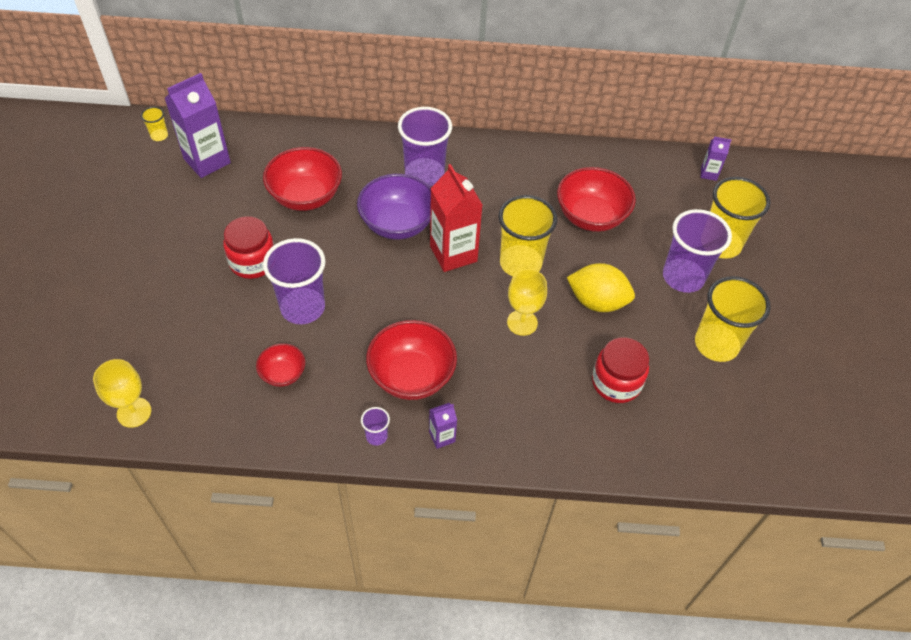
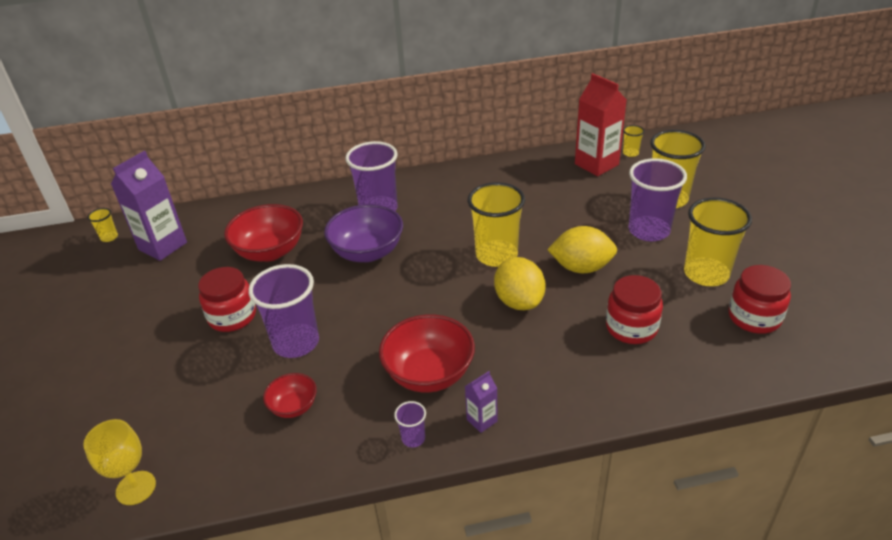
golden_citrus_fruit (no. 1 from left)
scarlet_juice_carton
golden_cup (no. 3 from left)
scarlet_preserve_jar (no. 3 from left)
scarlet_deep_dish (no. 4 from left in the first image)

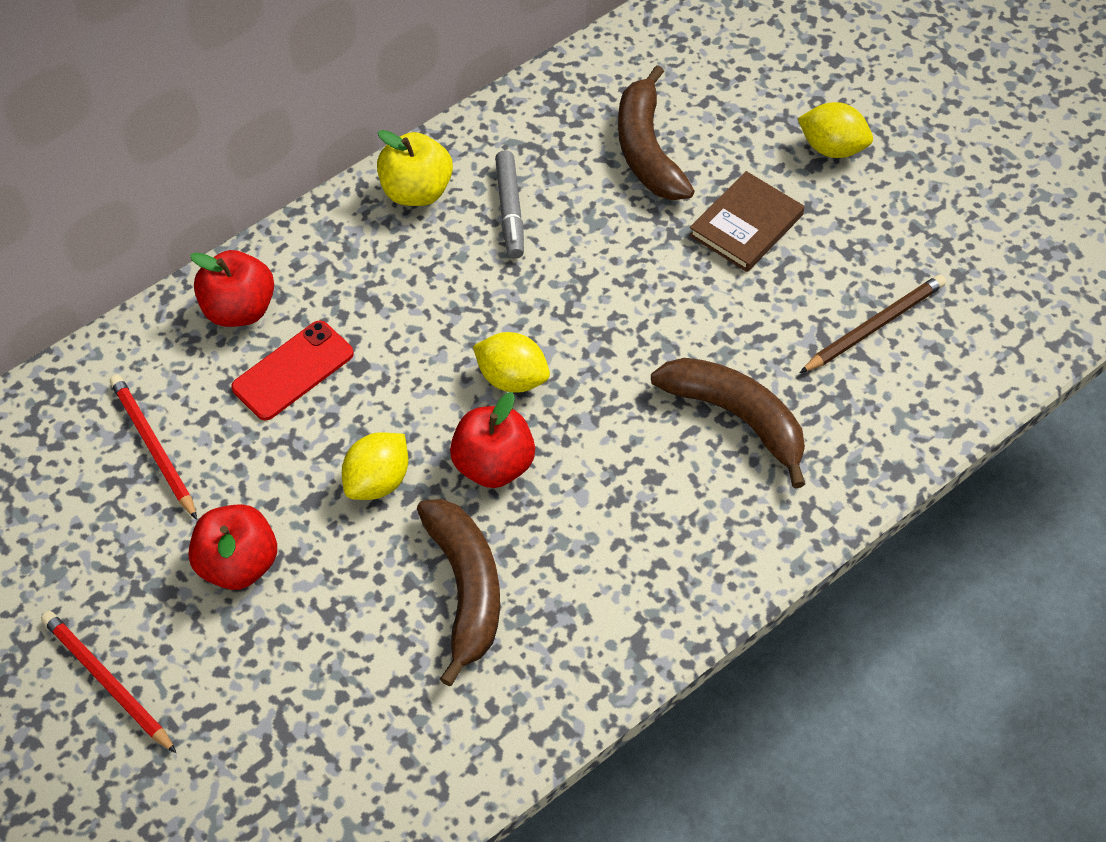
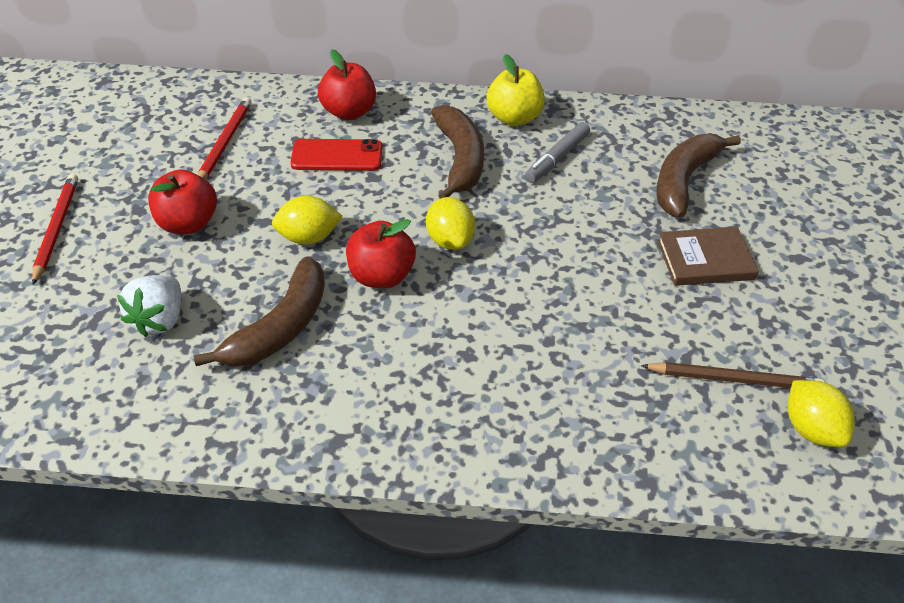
white_strawberry
dark_brown_toy_banana (no. 2 from left)
golden_citrus_fruit (no. 3 from left)

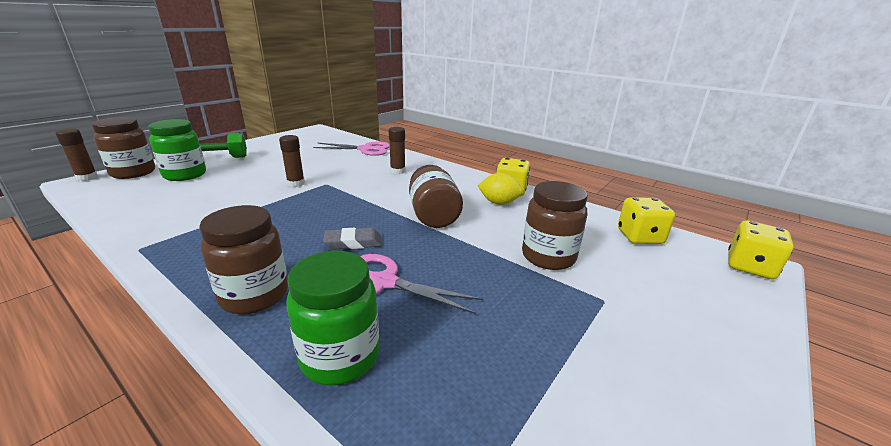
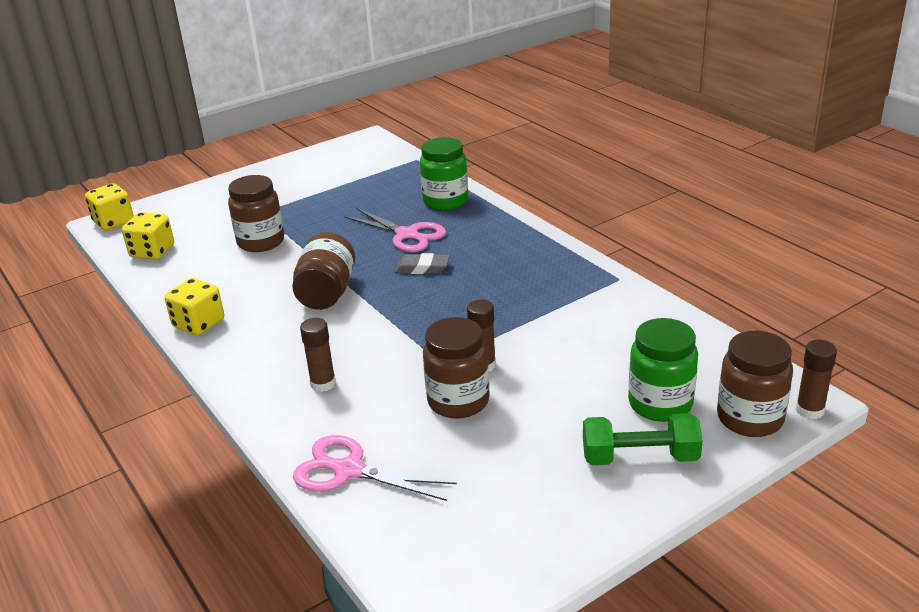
dark_brown_preserve_jar (no. 3 from left)
golden_citrus_fruit

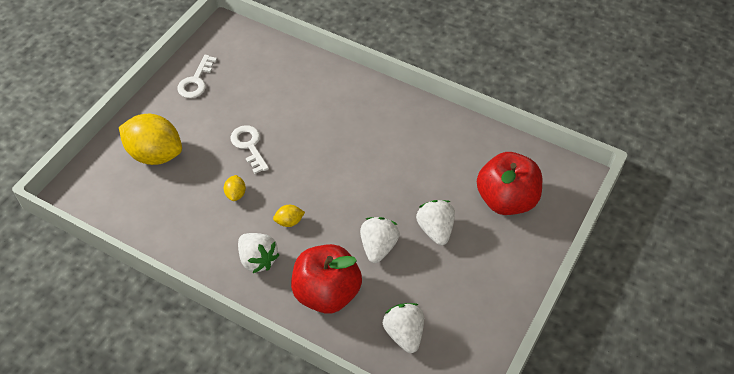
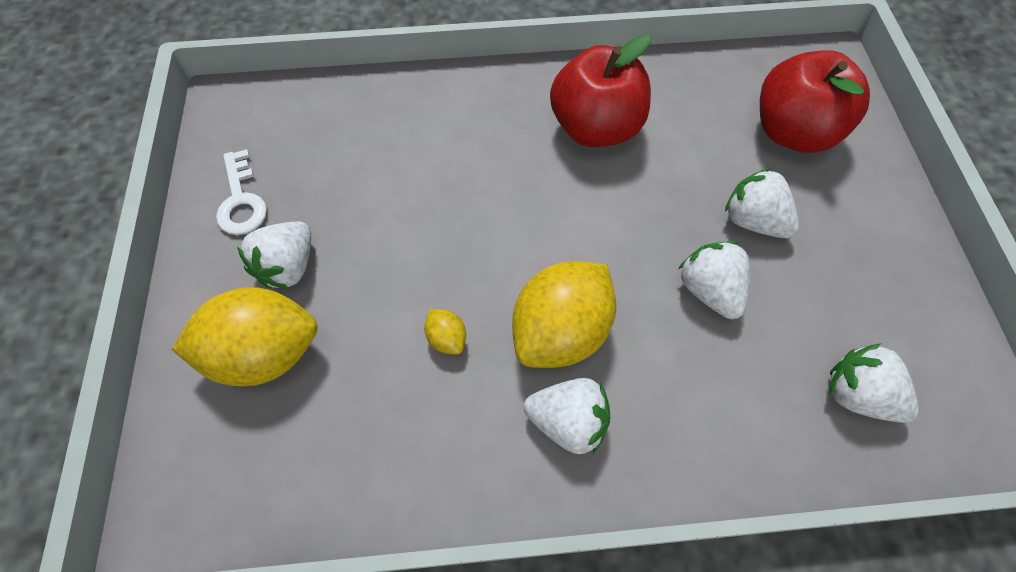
white_strawberry (no. 1 from left)
golden_citrus_fruit (no. 3 from left)
scarlet_apple (no. 1 from left)
white_latchkey (no. 2 from left in the first image)

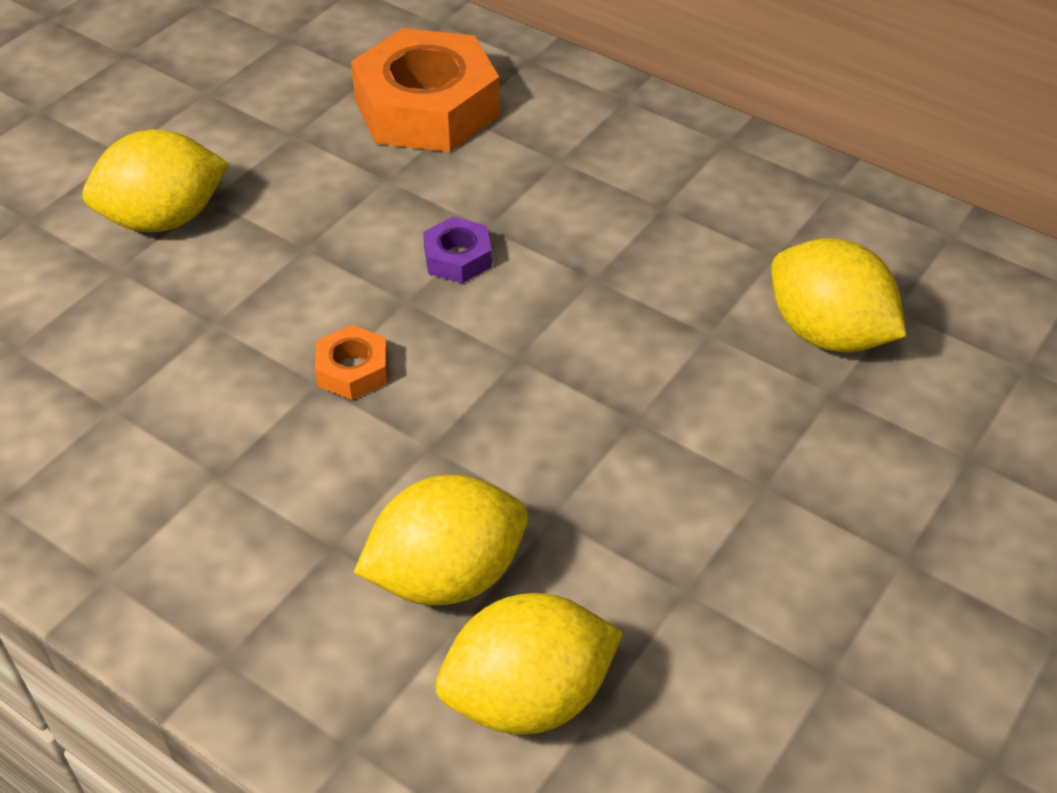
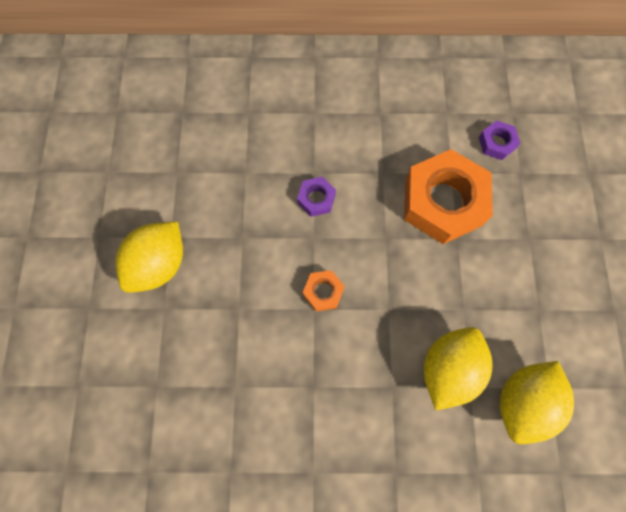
bright_orange_nut (no. 2 from left)
violet_nut (no. 2 from left)

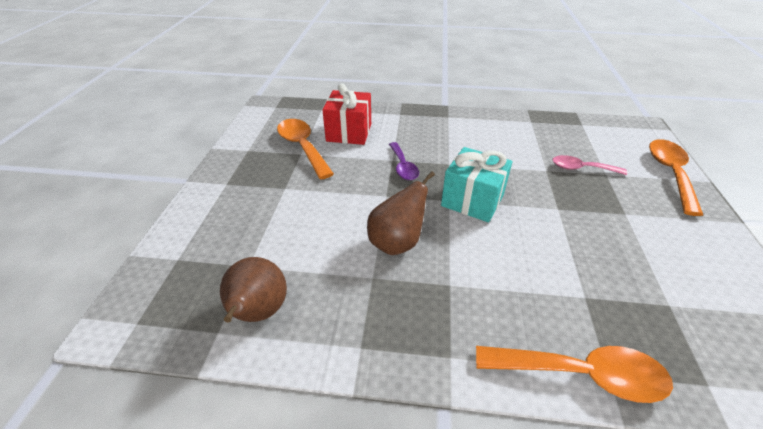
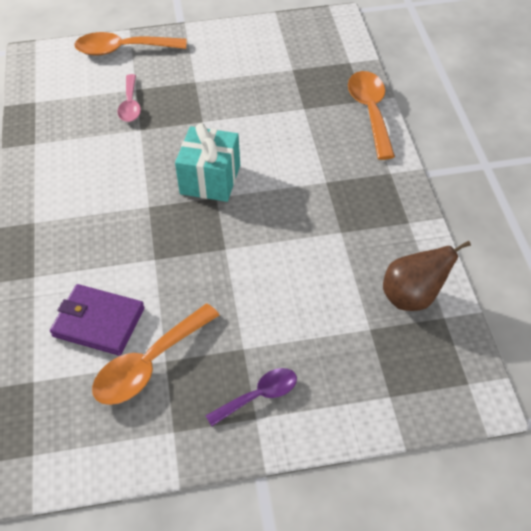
violet_billfold
violet_tablespoon
dark_brown_toy_pear (no. 2 from left in the first image)

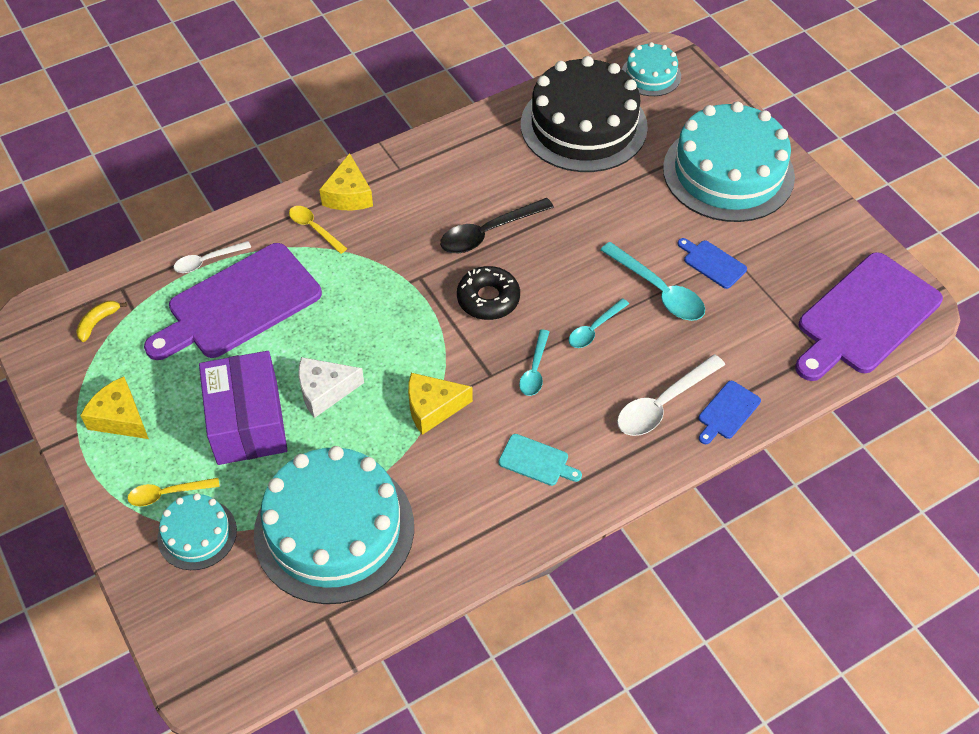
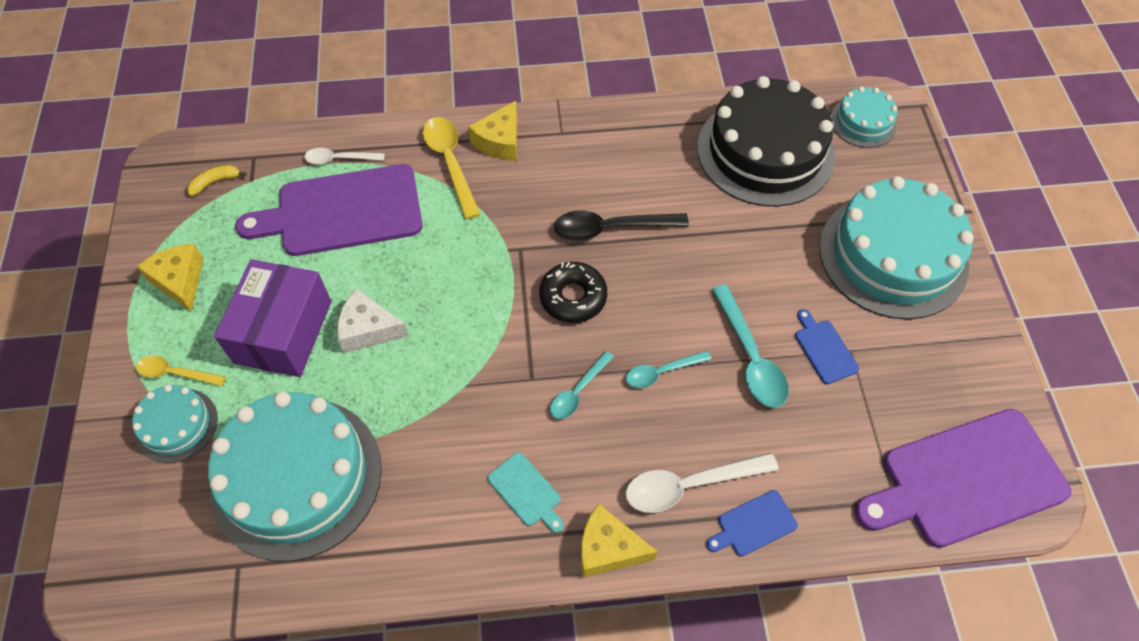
golden_tablespoon (no. 2 from left)
golden_cheese_wedge (no. 3 from left)

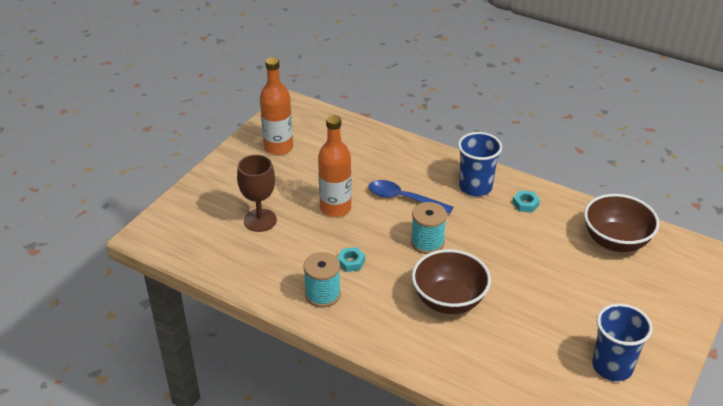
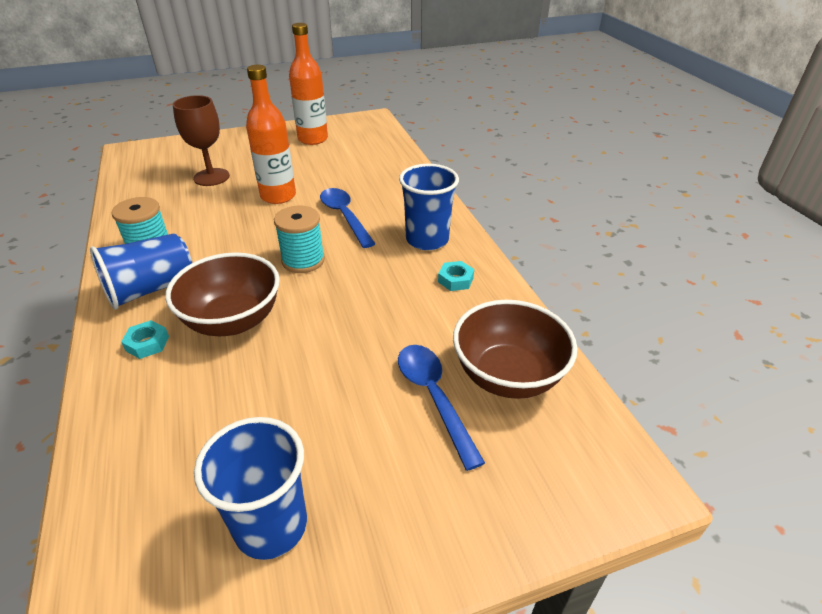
royal_blue_cup (no. 1 from left)
turquoise_nut (no. 1 from left)
royal_blue_tablespoon (no. 2 from left)

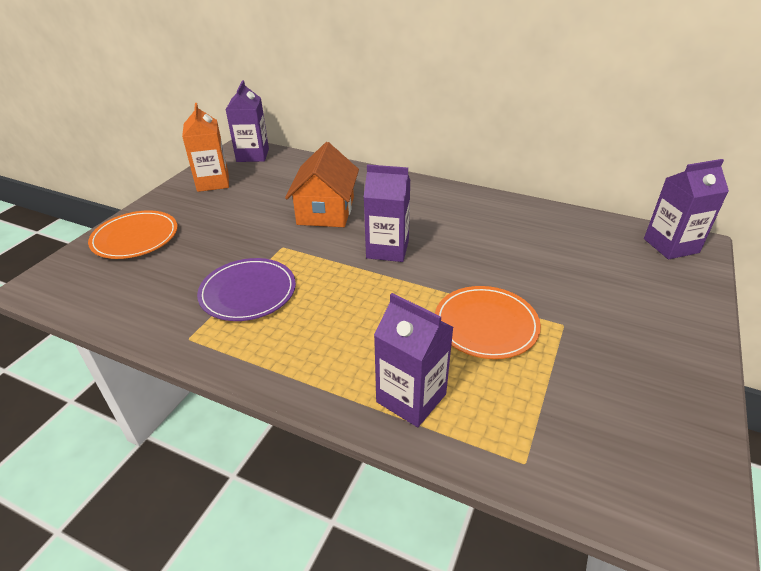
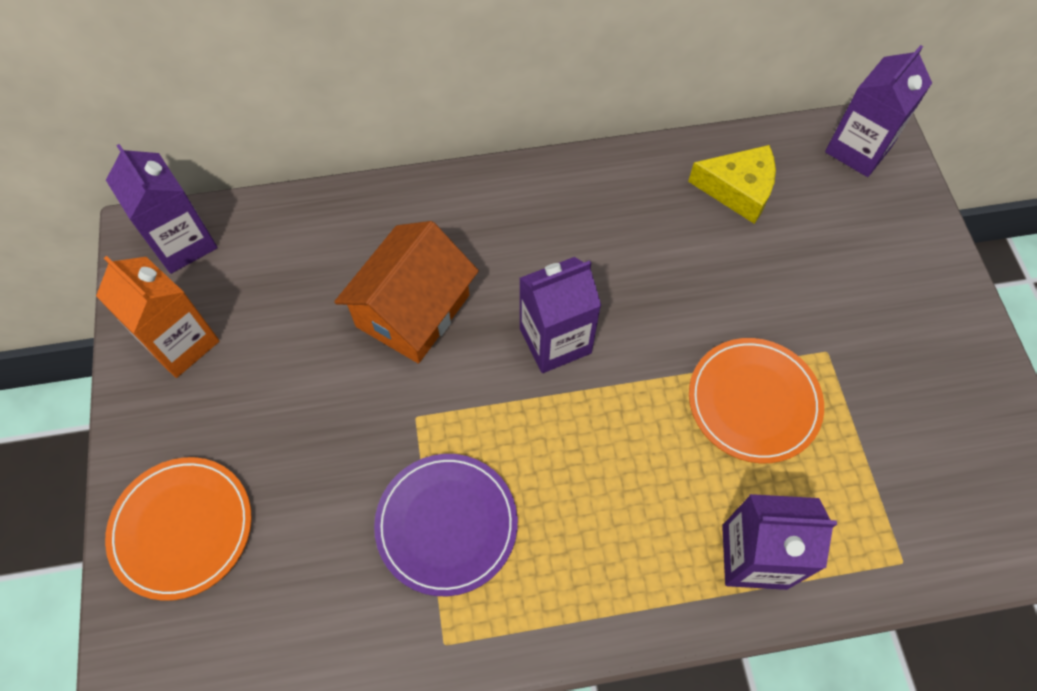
bright_orange_cottage
golden_cheese_wedge

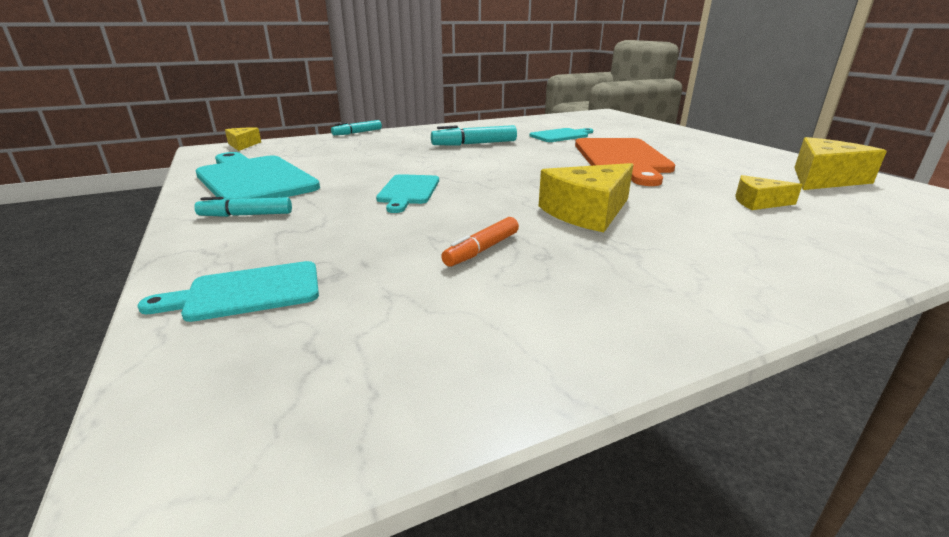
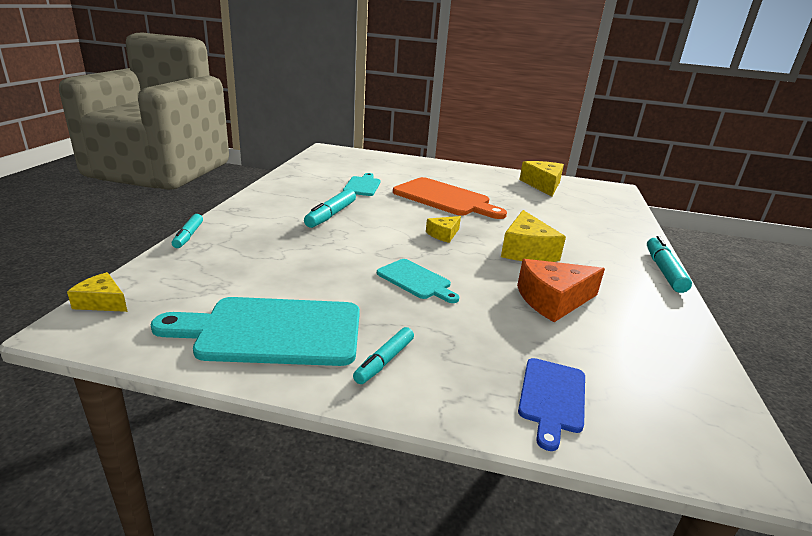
golden_cheese_wedge (no. 2 from left)
bright_orange_cheese_wedge
royal_blue_chopping_board
turquoise_marker_pen (no. 4 from left)

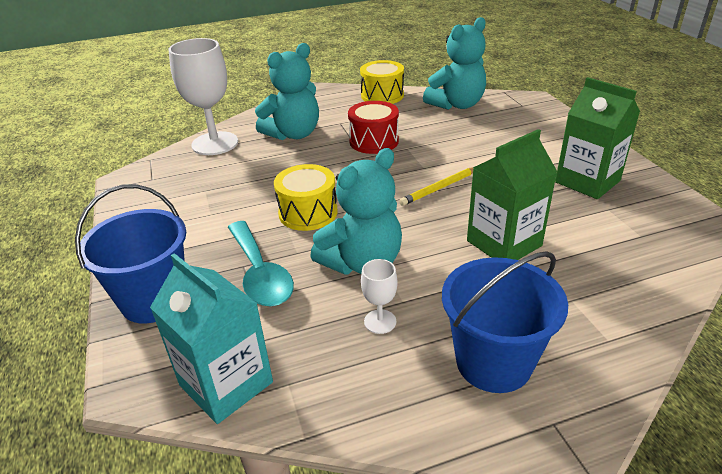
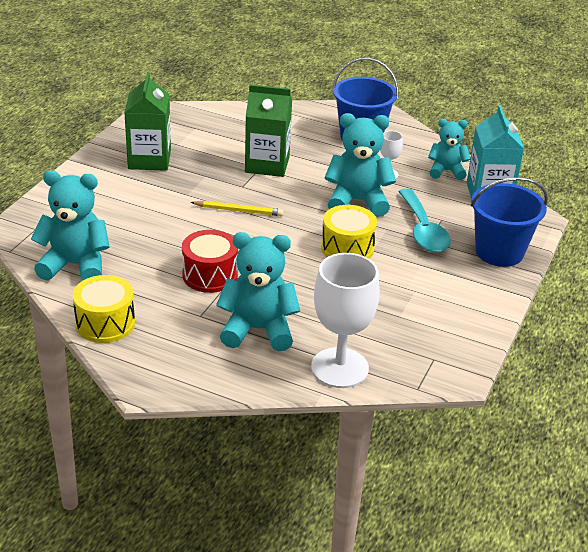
turquoise_tablespoon
turquoise_stuffed_bear (no. 4 from left)

